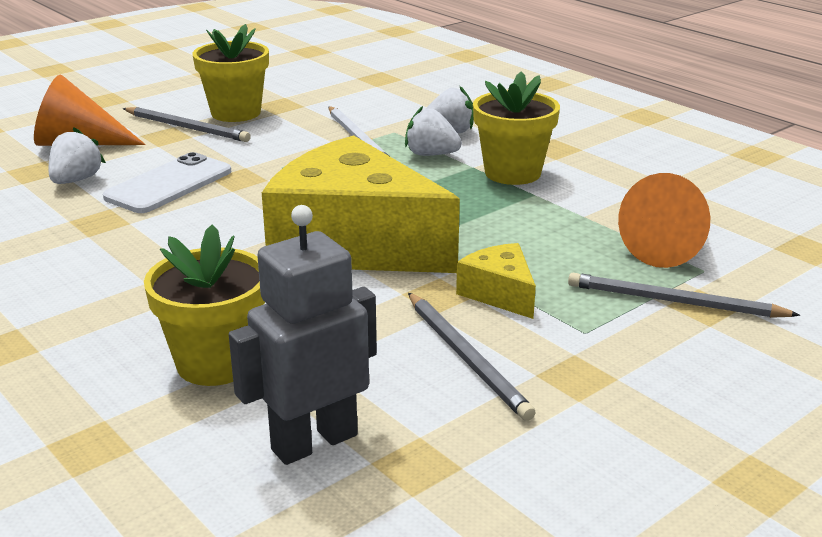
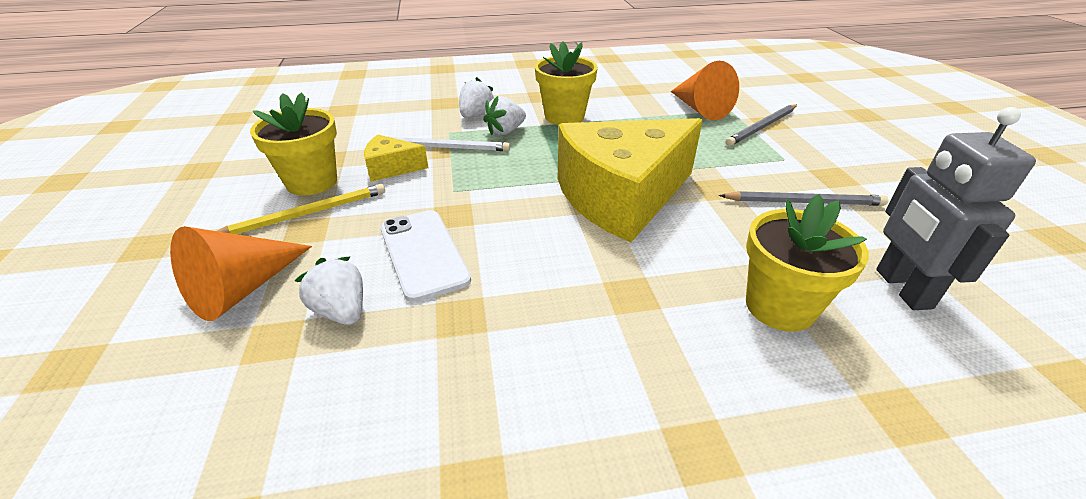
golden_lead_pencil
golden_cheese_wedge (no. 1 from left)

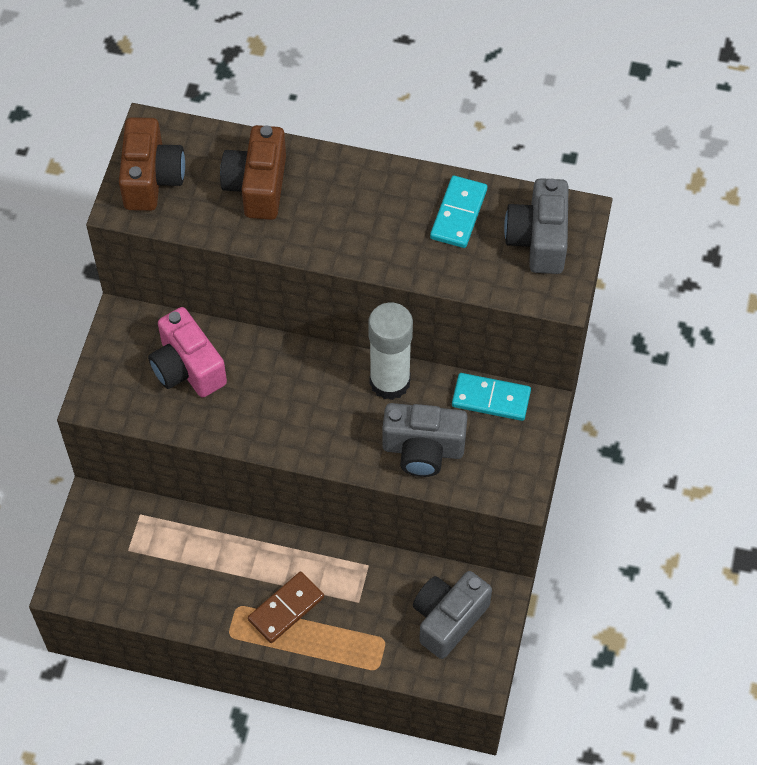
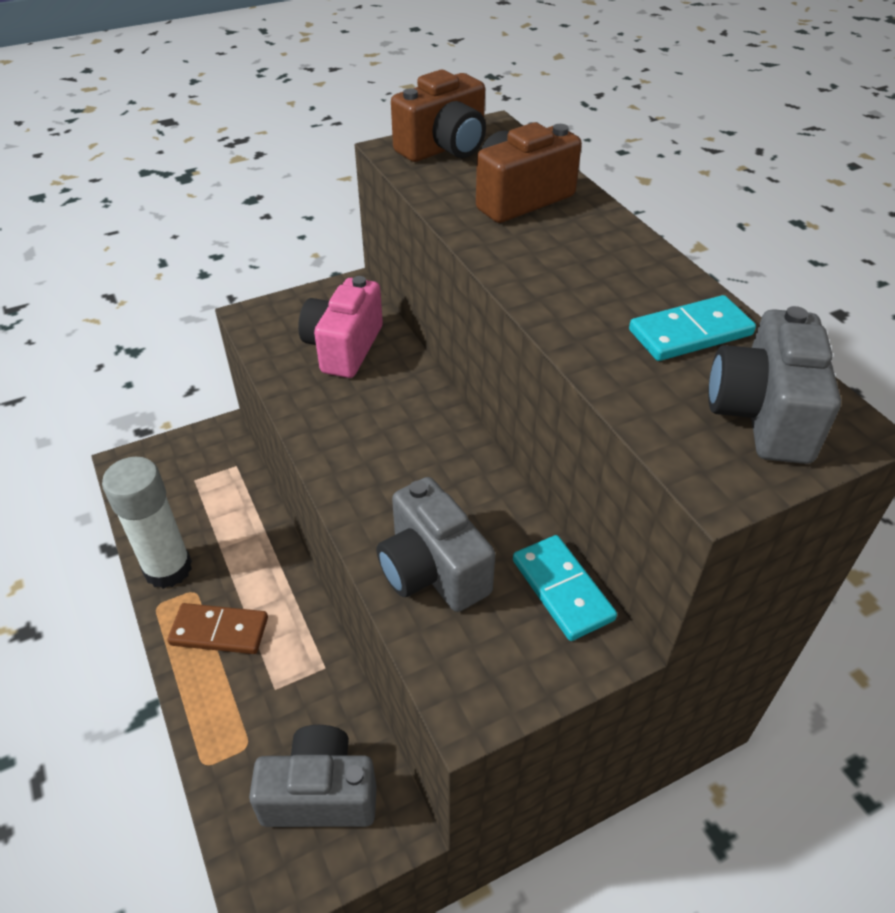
white_glue
grey_compact_camera (no. 3 from left)

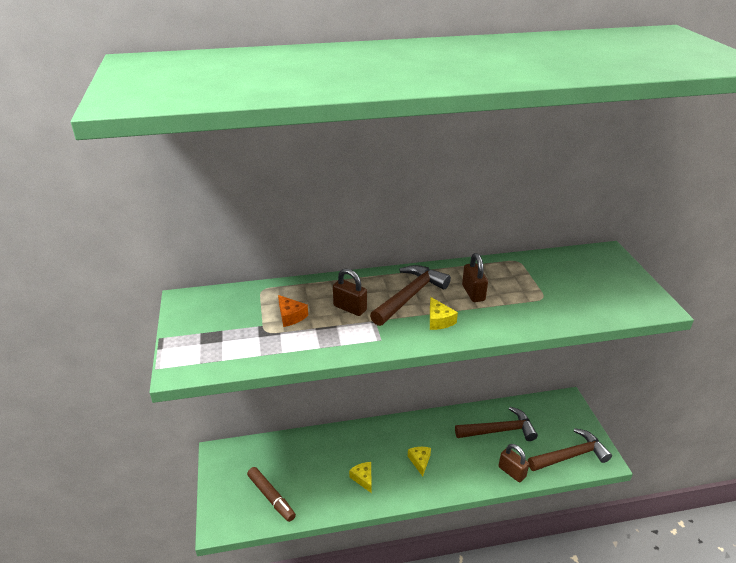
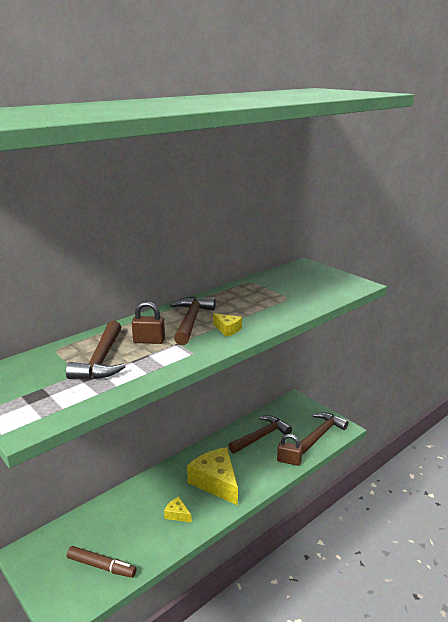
dark_brown_claw_hammer (no. 1 from left)
golden_cheese_wedge (no. 2 from left)
dark_brown_lock (no. 2 from left in the first image)

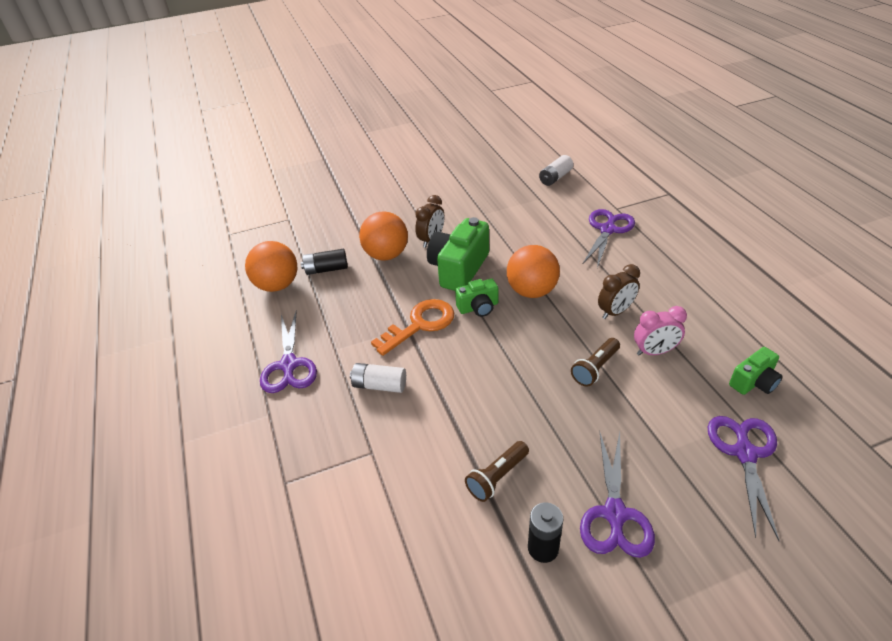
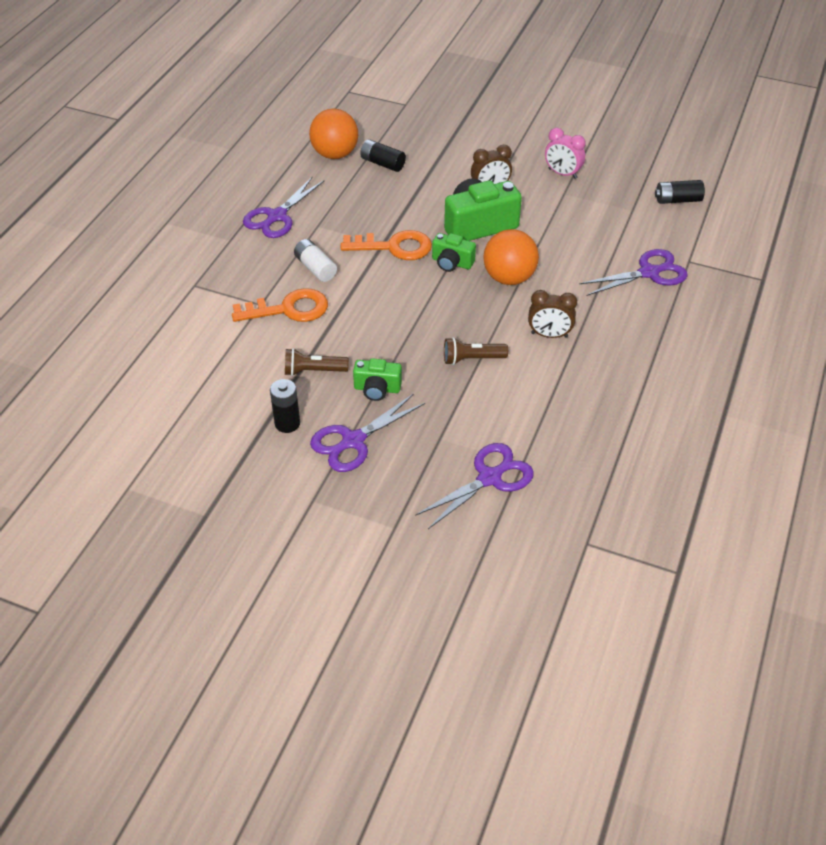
bright_orange_latchkey (no. 1 from left)
leaf-green_compact_camera (no. 1 from left)
rosy_clock
jet-black_battery (no. 3 from left)
bright_orange_sphere (no. 2 from left in the first image)

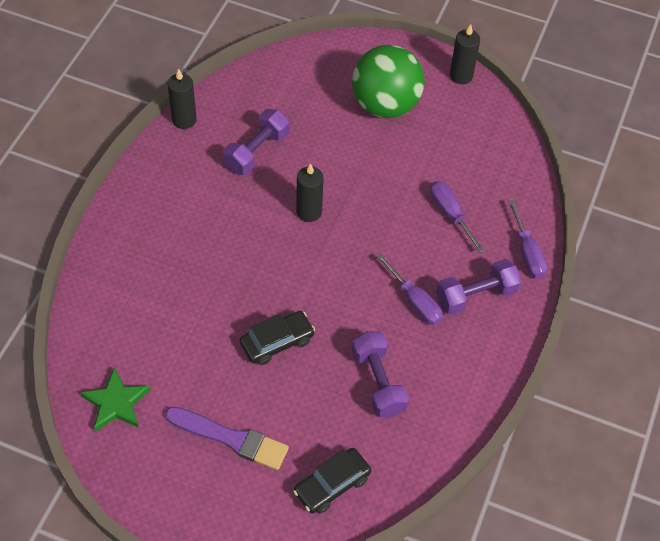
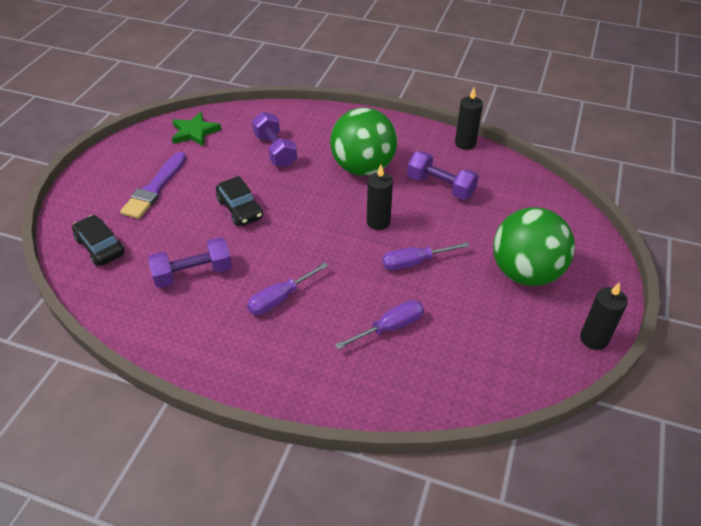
violet_dumbbell (no. 2 from left)
leaf-green_sphere (no. 1 from left)
violet_flat_screwdriver (no. 3 from left)

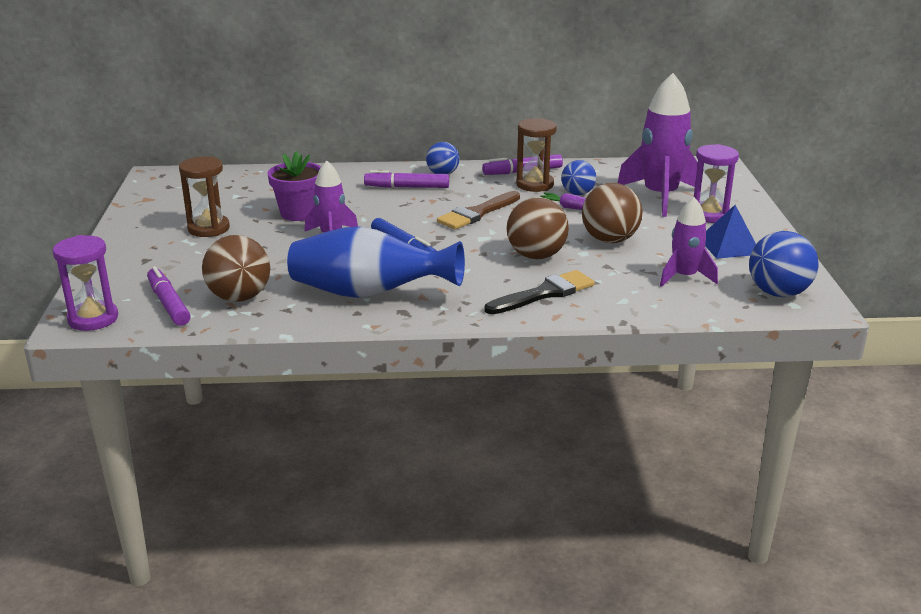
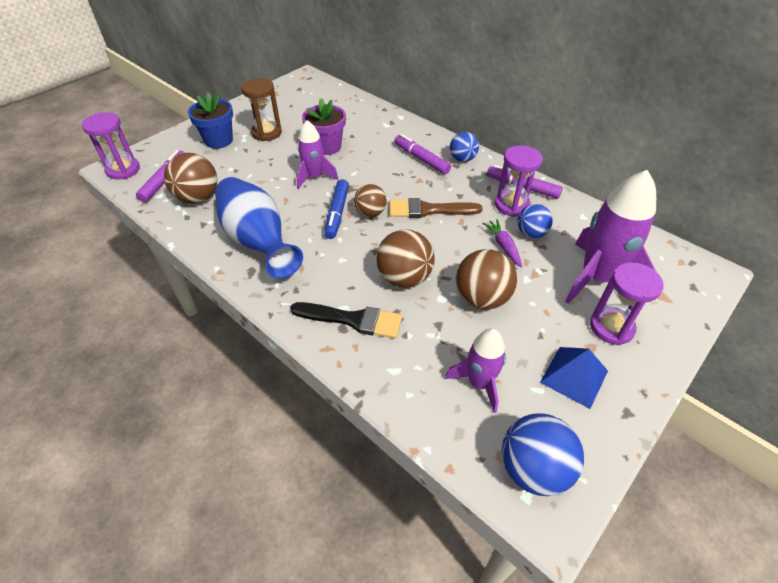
royal_blue_flower_pot
dark_brown_sphere (no. 2 from left)
violet_hourglass (no. 2 from left)

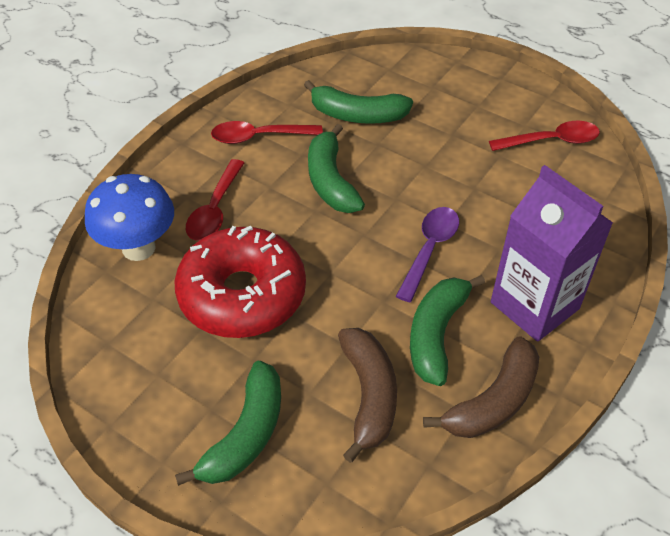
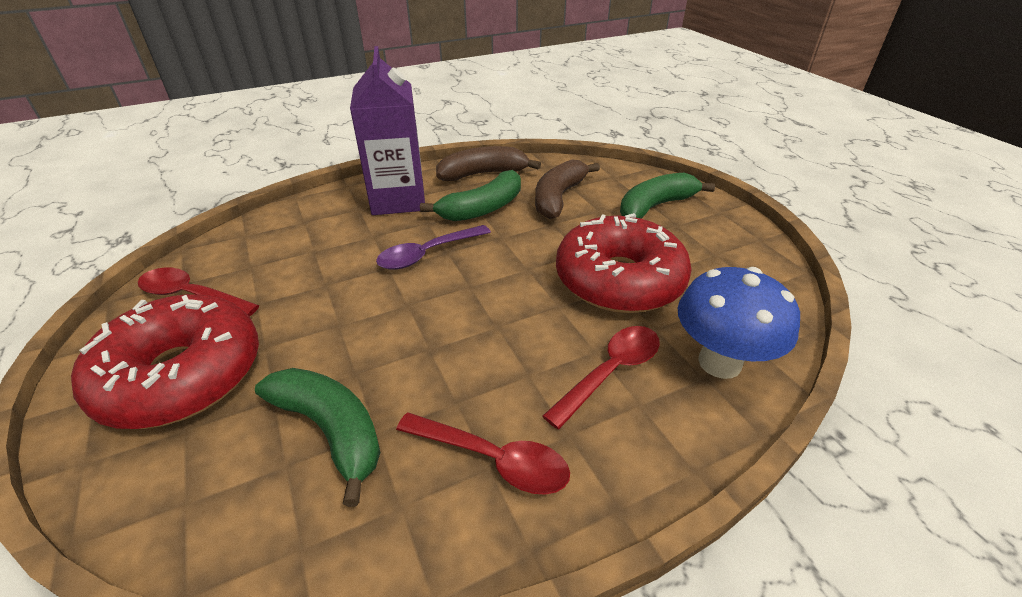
scarlet_doughnut (no. 1 from left)
leaf-green_toy_banana (no. 2 from left in the first image)

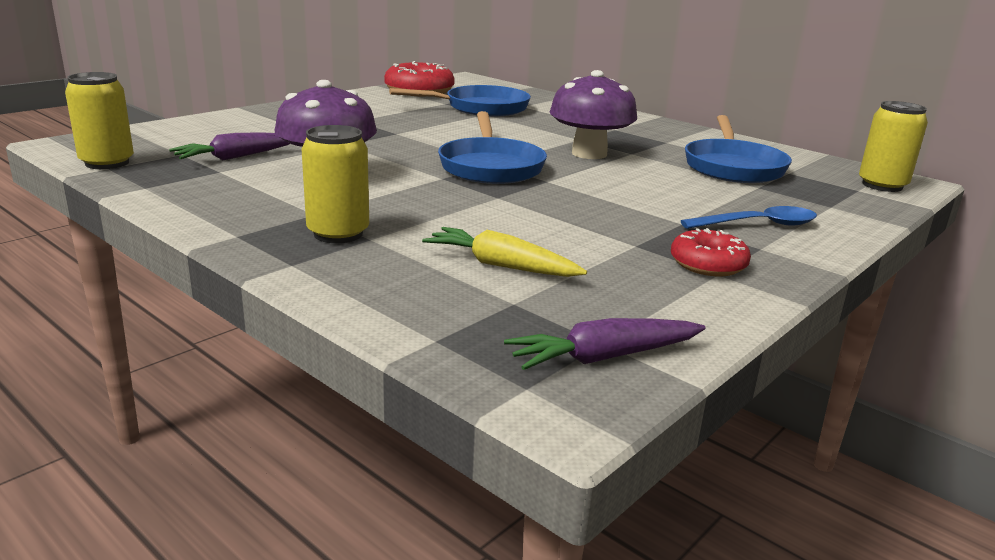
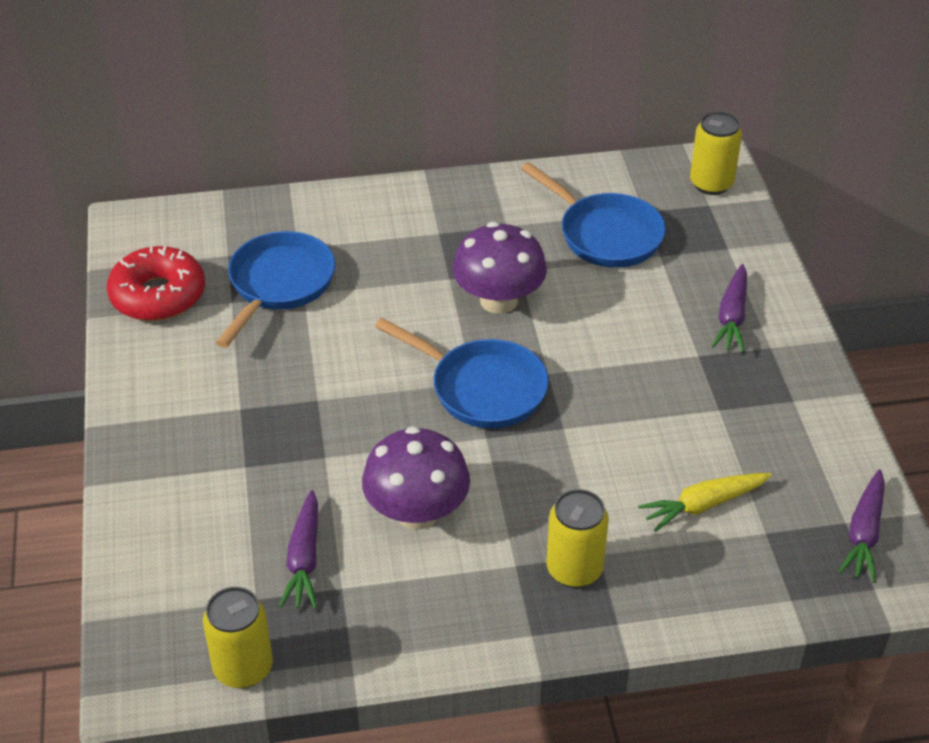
violet_root_vegetable (no. 2 from left)
scarlet_doughnut (no. 2 from left in the first image)

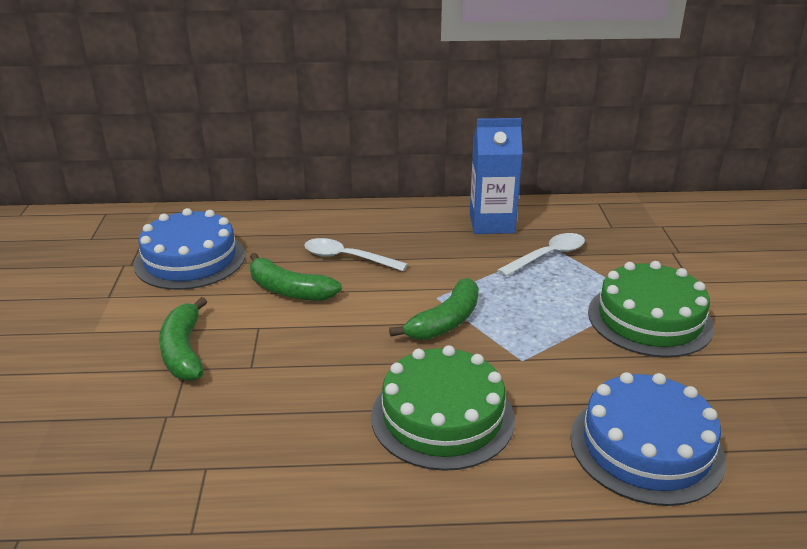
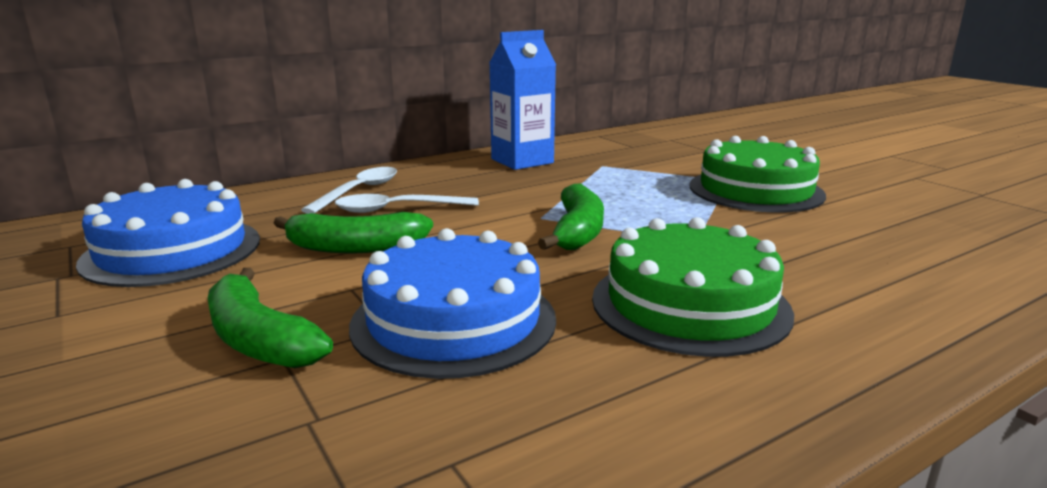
white_tablespoon (no. 1 from left)
royal_blue_layer_cake (no. 2 from left)

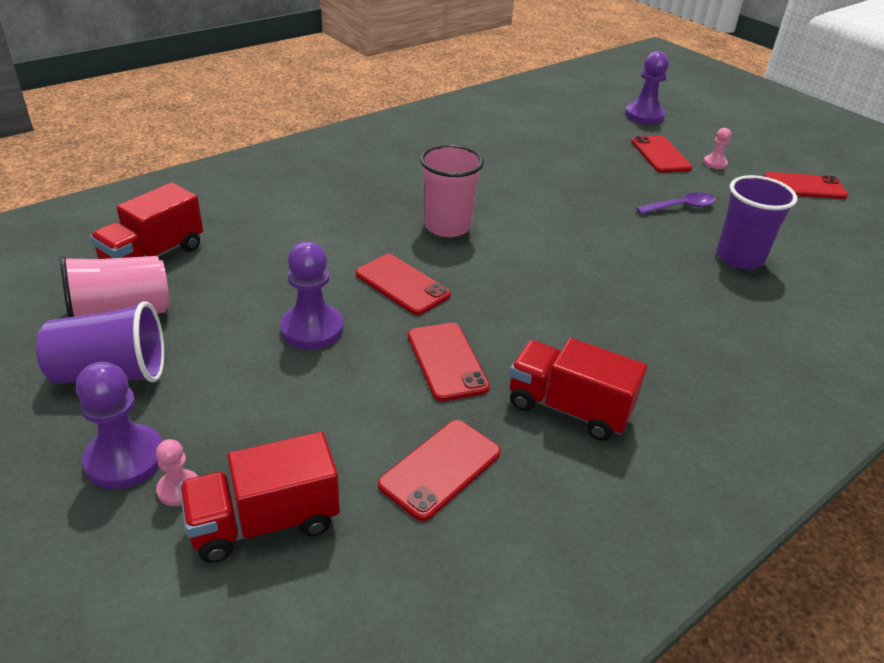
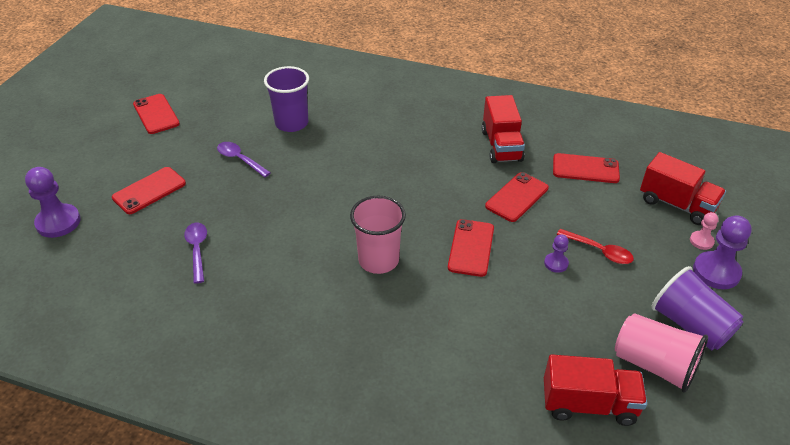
violet_tablespoon (no. 1 from left)
violet_chess_pawn (no. 2 from left)
scarlet_tablespoon
rosy_chess_pawn (no. 2 from left in the first image)

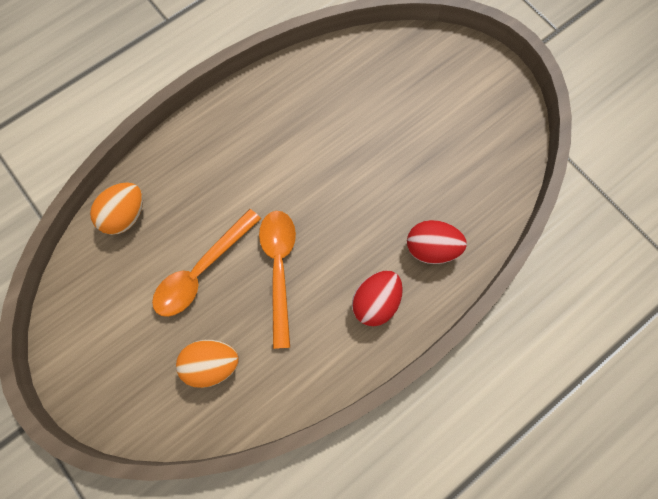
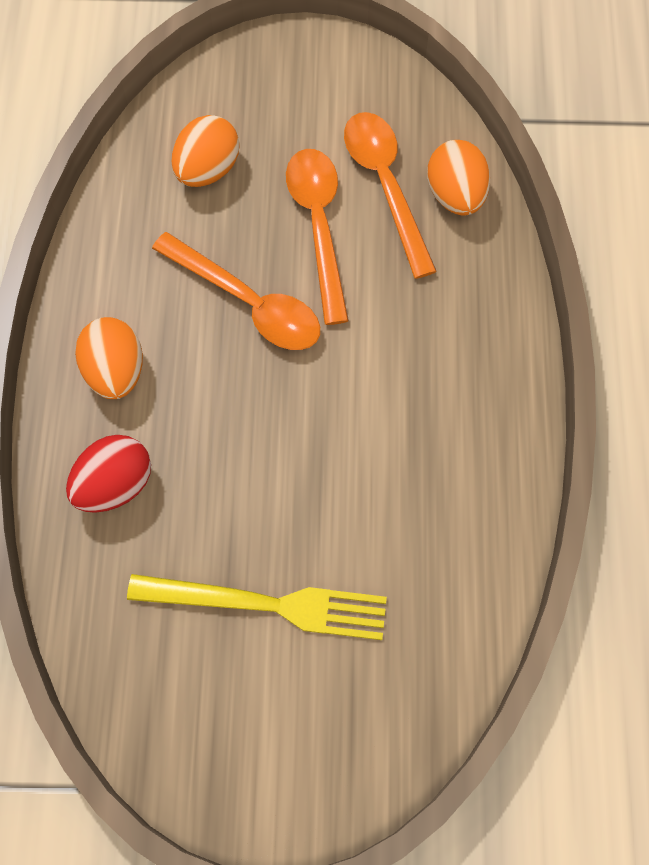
bright_orange_toy_egg (no. 1 from left)
golden_table_fork
bright_orange_tablespoon (no. 3 from left)

